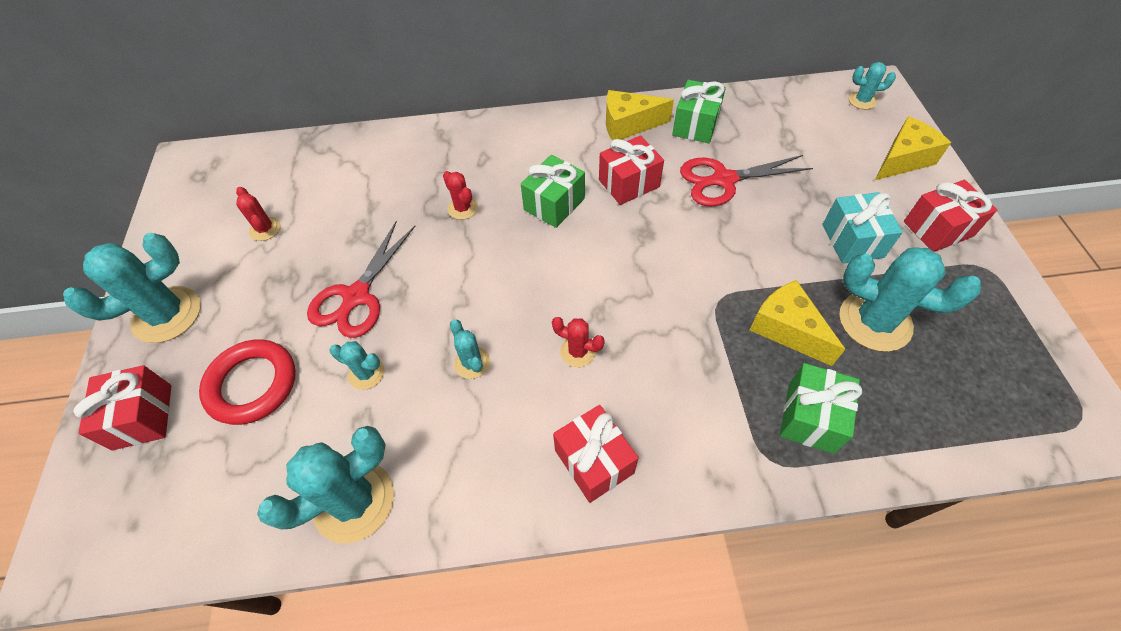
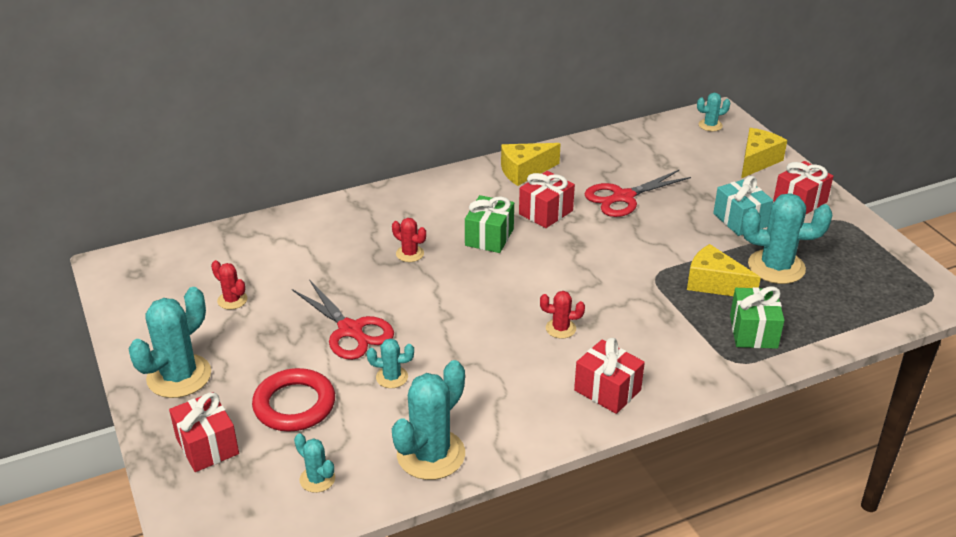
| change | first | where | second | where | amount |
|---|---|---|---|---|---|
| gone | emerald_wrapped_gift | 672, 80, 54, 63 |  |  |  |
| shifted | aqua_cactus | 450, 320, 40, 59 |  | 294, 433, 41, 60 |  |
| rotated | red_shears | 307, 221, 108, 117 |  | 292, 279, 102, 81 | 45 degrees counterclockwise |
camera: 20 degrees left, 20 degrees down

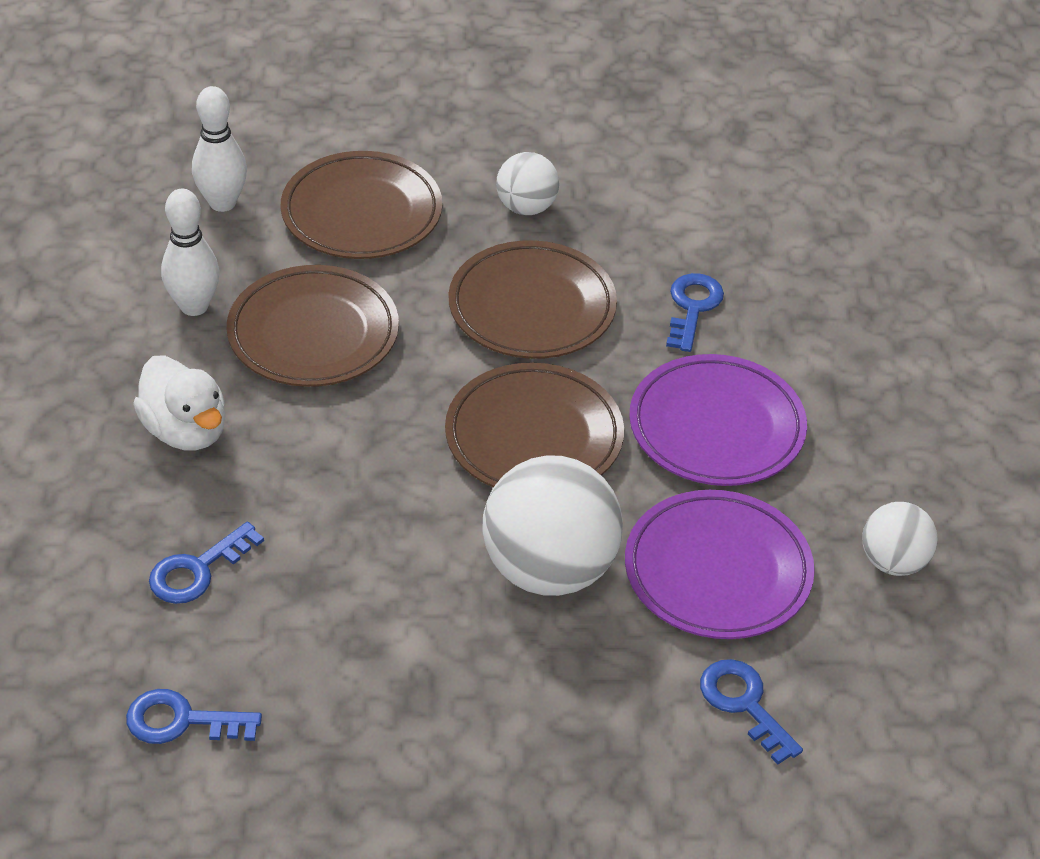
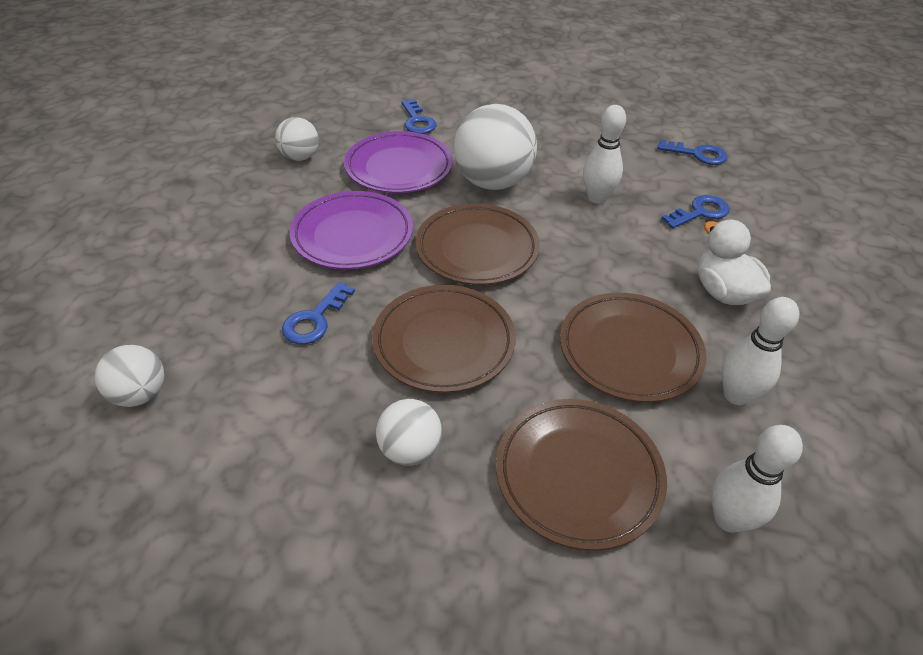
| change | first | where | second | where | amount |
|---|---|---|---|---|---|
| new |  |  | snow-white_play_ball | 95, 345, 69, 62 |  |
| new |  |  | snow-white_tenpin | 583, 105, 43, 99 |  |
camera: 165 degrees left, 0 degrees up

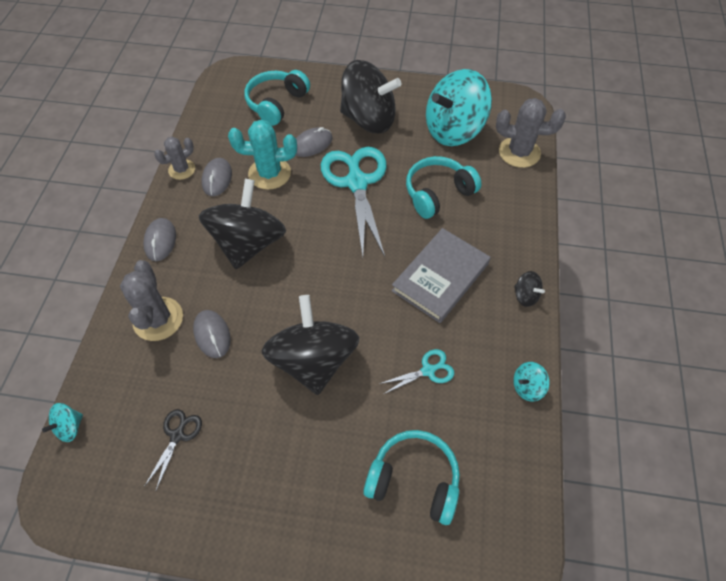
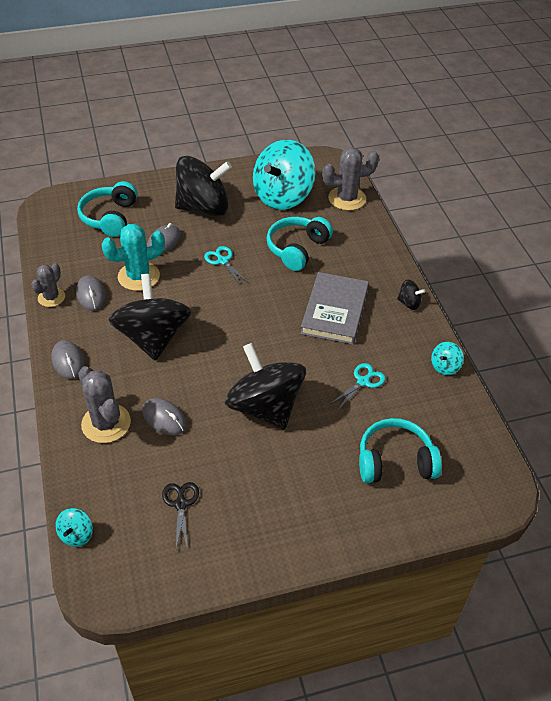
| change | first | where | second | where | amount |
|---|---|---|---|---|---|
| scaled | aqua_shears | 321, 147, 66, 110 |  | 204, 246, 45, 40 | x0.45 |
camera: 25 degrees left, 10 degrees down

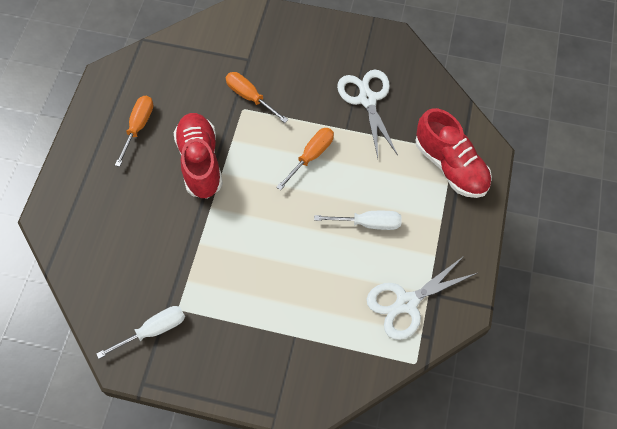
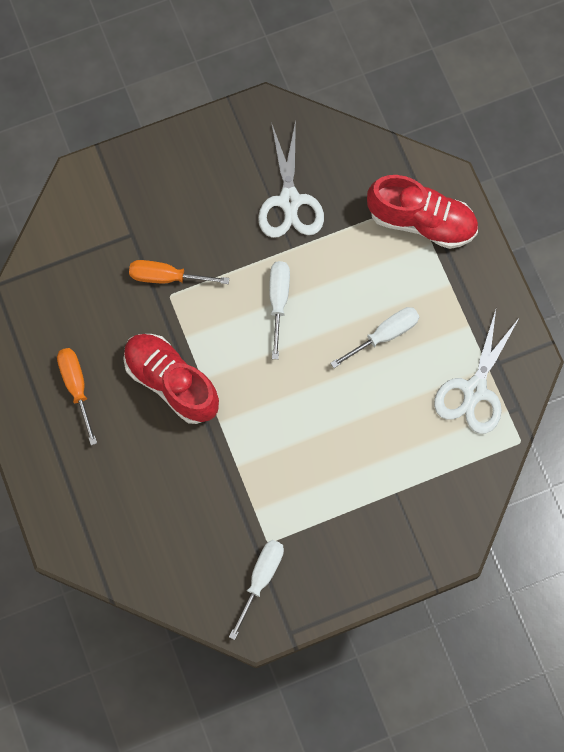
| change | first | where | second | where | amount |
|---|---|---|---|---|---|
| repainted | bright_orange_flat_screwdriver | 276, 128, 58, 62 | snow-white_flat_screwdriver | 269, 261, 21, 98 |  |
| rotated | snow-white_shears | 337, 70, 61, 88 |  | 258, 120, 66, 118 | 135 degrees counterclockwise |
camera: 35 degrees left, 10 degrees up

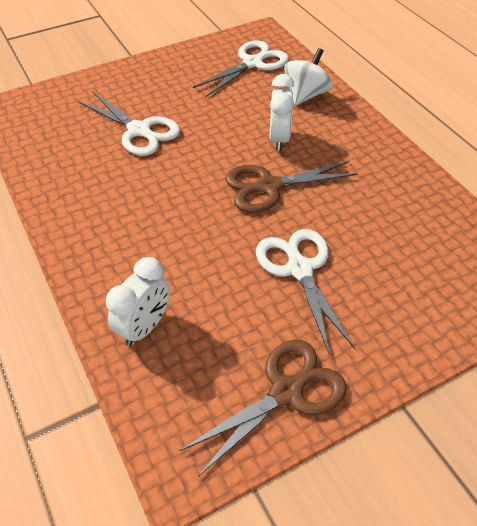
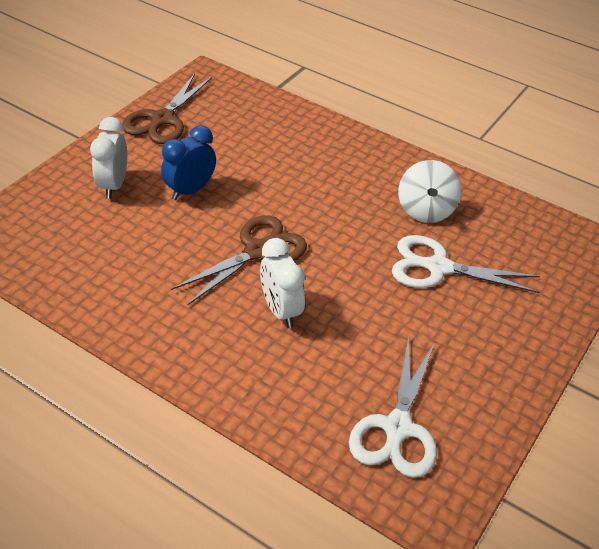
| change | first | where | second | where | amount |
|---|---|---|---|---|---|
| shifted | snow-white_alarm_clock | 106, 257, 64, 89 |  | 90, 117, 37, 82 |  |
| shifted | snow-white_toy_top | 284, 48, 49, 58 |  | 398, 160, 63, 63 |  |
| swapped | snow-white_shears | 256, 229, 99, 126 | blue_alarm_clock | 161, 125, 55, 75 |  |
camera: 150 degrees right, 5 degrees down

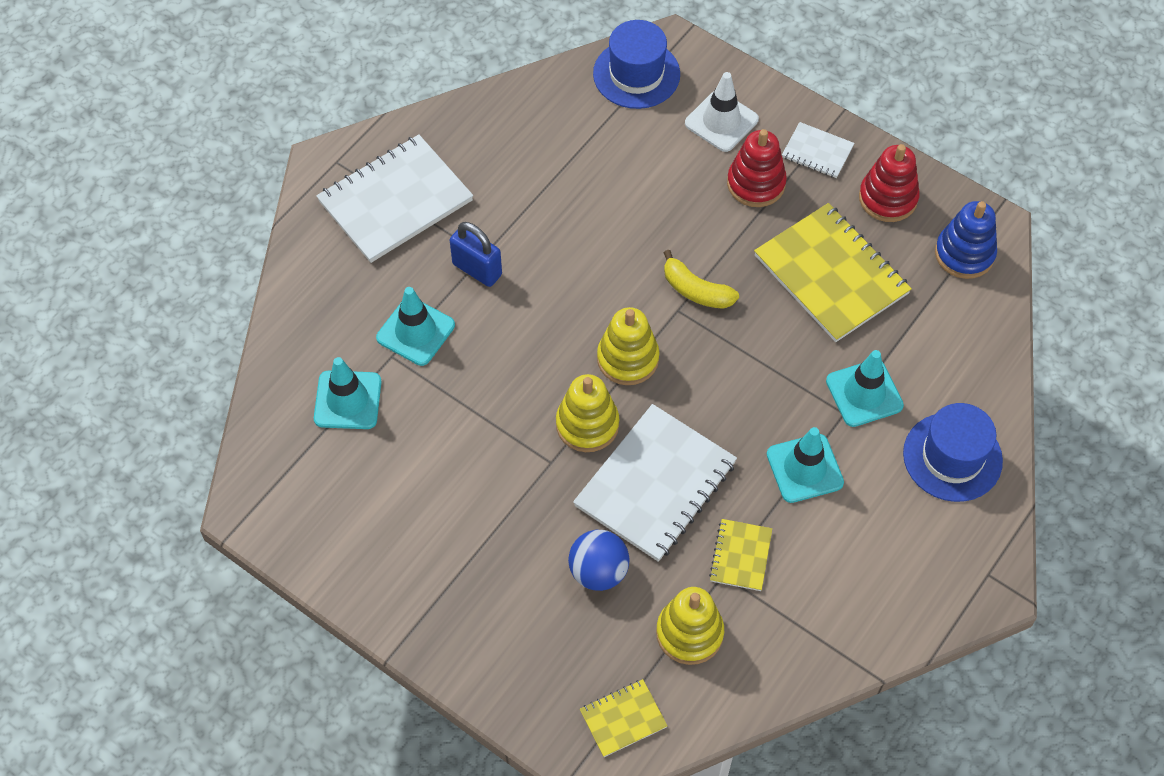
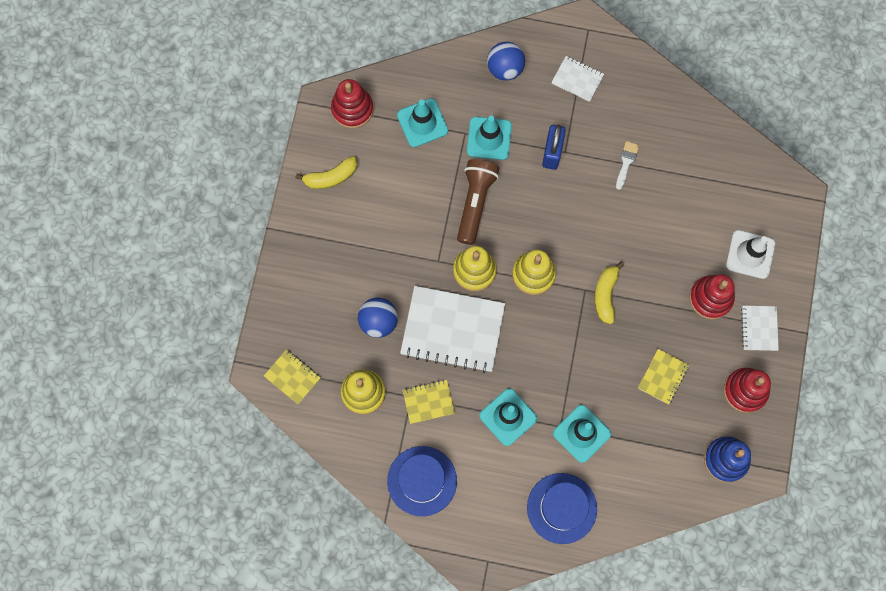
| change | first | where | second | where | amount |
|---|---|---|---|---|---|
| new |  |  | golden_banana | 295, 156, 62, 33 |  |
| new |  |  | red_ring_stacker | 331, 79, 42, 50 |  |
| new |  |  | dark_brown_torch | 457, 159, 42, 86 |  |
| new |  |  | blue_play_ball | 487, 42, 38, 39 |  |
| new |  |  | snow-white_paint_brush | 616, 141, 23, 49 |  |
| shifted | blue_top_hat | 593, 20, 87, 89 |  | 387, 446, 70, 70 |  |
| scaled | snow-white_notepad | 316, 134, 157, 129 |  | 551, 56, 53, 46 | x0.49 |
| scaled | golden_notepad | 754, 203, 158, 139 |  | 638, 349, 51, 55 | x0.49 |
camera: 65 degrees right, 15 degrees up

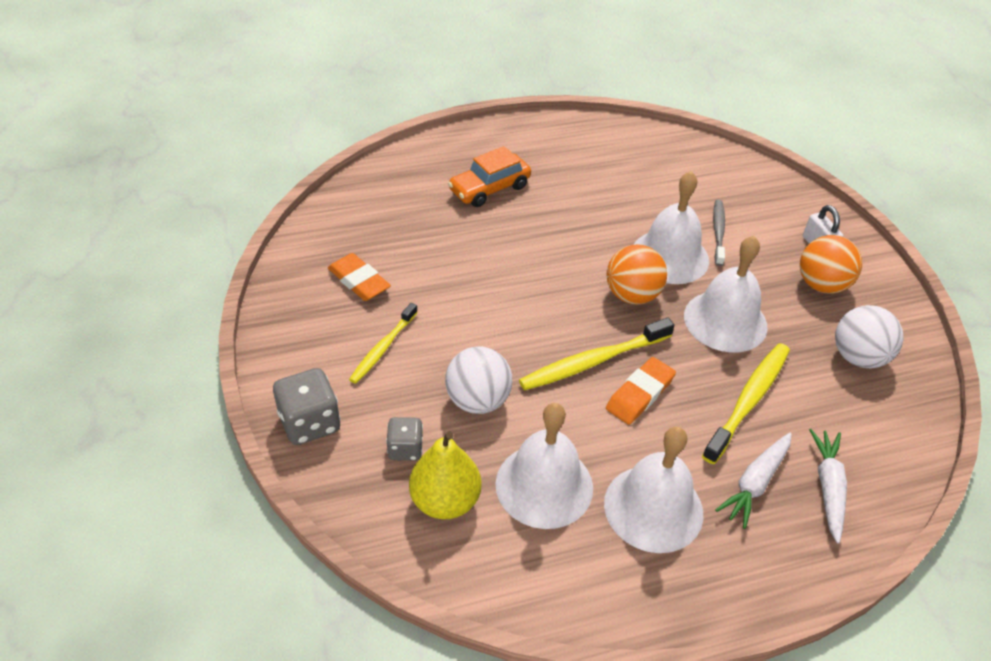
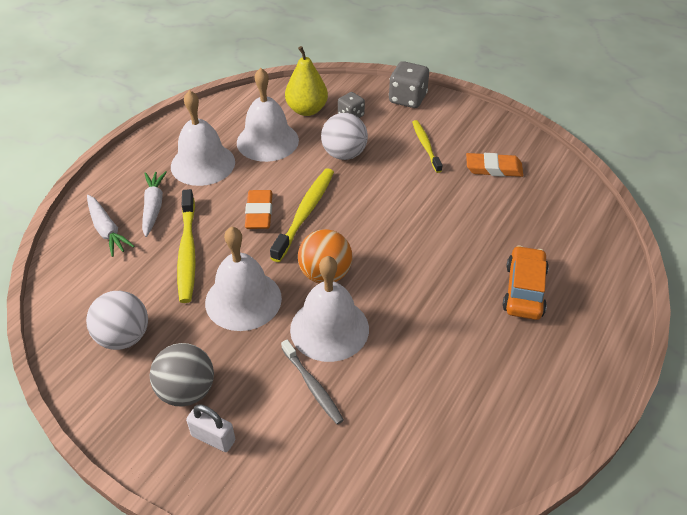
| change | first | where | second | where | amount |
|---|---|---|---|---|---|
| repainted | bright_orange_play_ball | 800, 235, 62, 59 | gray_play_ball | 150, 343, 64, 64 |  |
camera: 140 degrees right, 0 degrees up

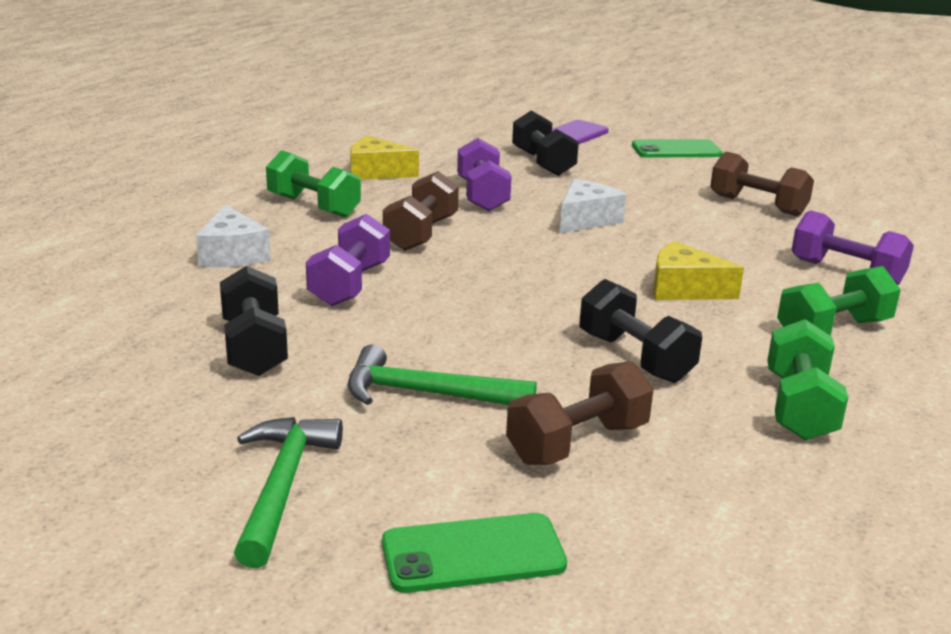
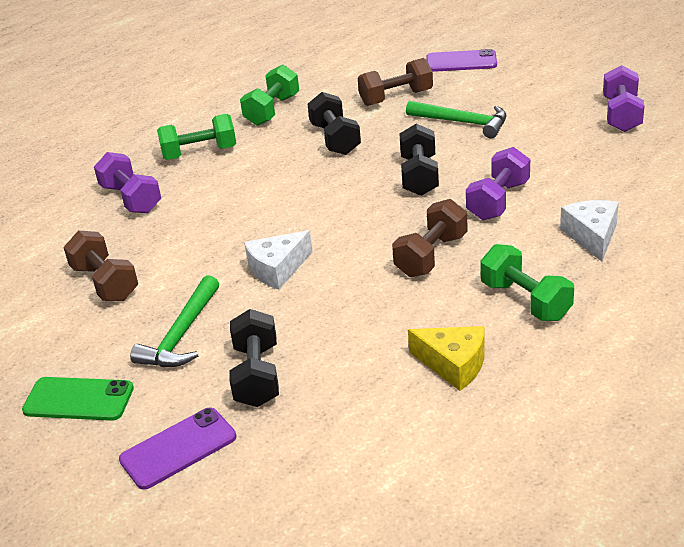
| change | first | where | second | where | amount |
|---|---|---|---|---|---|
| gone | golden_cheese_wedge | 653, 241, 91, 59 |  |  |  |
| shifted | ebony_hand_weight | 220, 266, 68, 110 |  | 399, 124, 40, 72 |  |
| shifted | emerald_carpenter's_hammer | 234, 417, 109, 151 |  | 130, 275, 89, 92 |  |
| shifted | purple_hand_weight | 457, 138, 54, 73 |  | 603, 65, 41, 67 |  |
| repainted | emerald_smartphone | 382, 513, 185, 80 | purple_smartphone | 426, 49, 71, 23 |  |
camera: 160 degrees left, 10 degrees up

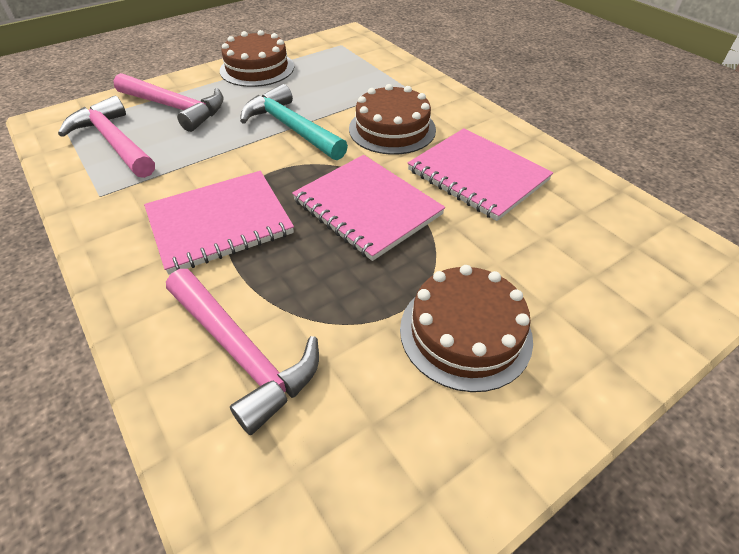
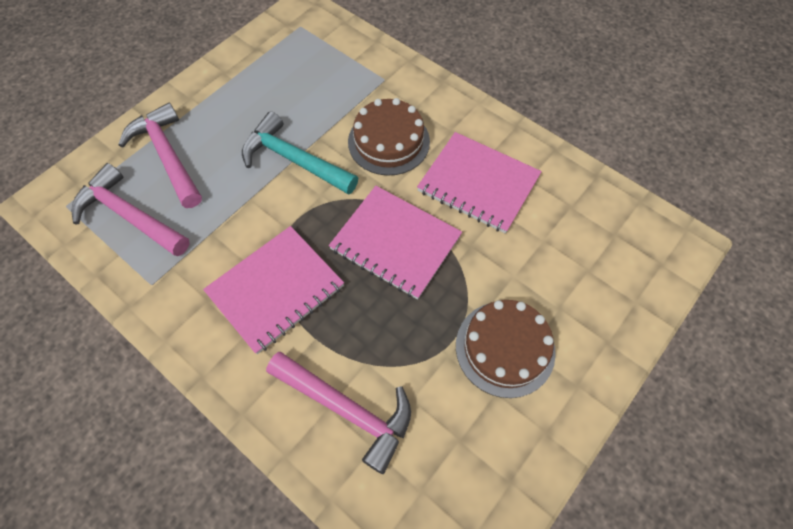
| change | first | where | second | where | amount |
|---|---|---|---|---|---|
| gone | dark_brown_gateau | 220, 30, 74, 57 |  |  |  |
| rotated | rosy_carpenter's_hammer | 114, 73, 109, 59 |  | 118, 103, 84, 105 | 135 degrees counterclockwise |
camera: 15 degrees left, 15 degrees up

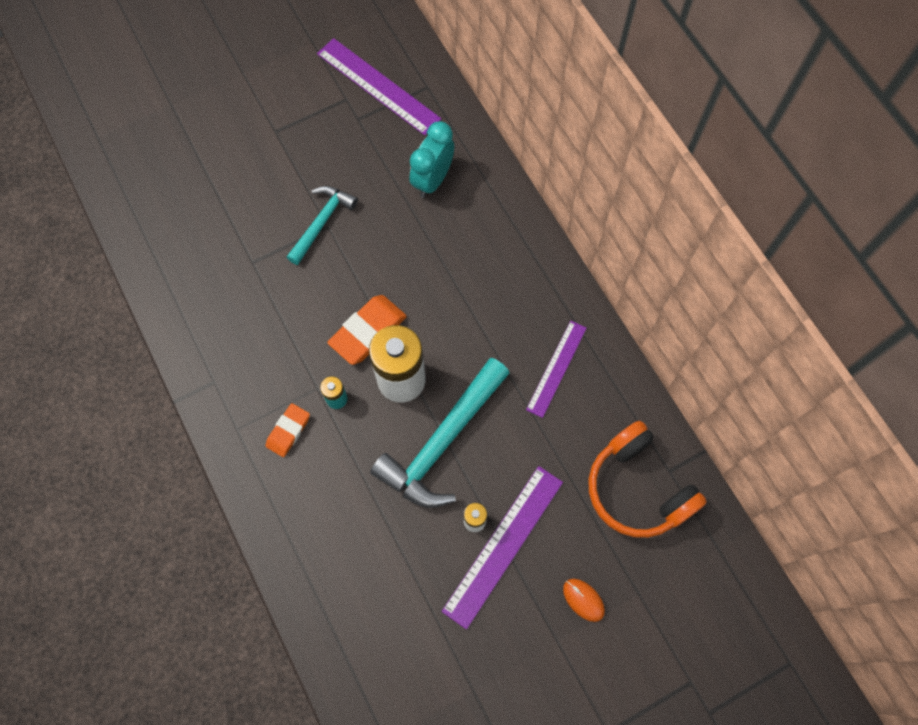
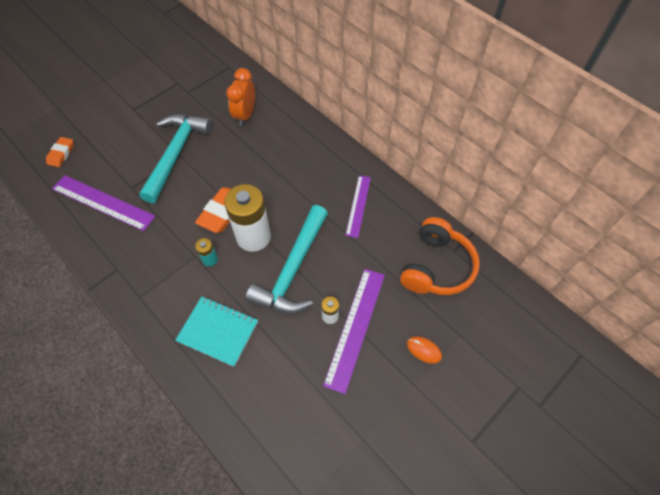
| change | first | where | second | where | amount |
|---|---|---|---|---|---|
| new |  |  | aqua_notepad | 175, 296, 83, 71 |  |
| shifted | bright_orange_eraser | 265, 403, 45, 54 |  | 46, 137, 27, 30 |  |
| shifted | purple_ruler | 317, 38, 124, 97 |  | 52, 175, 103, 56 |  |
| repainted | aqua_alarm_clock | 409, 121, 45, 77 | bright_orange_alarm_clock | 226, 68, 29, 58 |  |
| rotated | bright_orange_headset | 589, 421, 118, 117 |  | 400, 217, 80, 78 | 105 degrees counterclockwise |
| scaled | aqua_carpenter's_hammer | 287, 186, 71, 79 |  | 139, 114, 73, 89 | x1.69 |
camera: 15 degrees left, 10 degrees down

